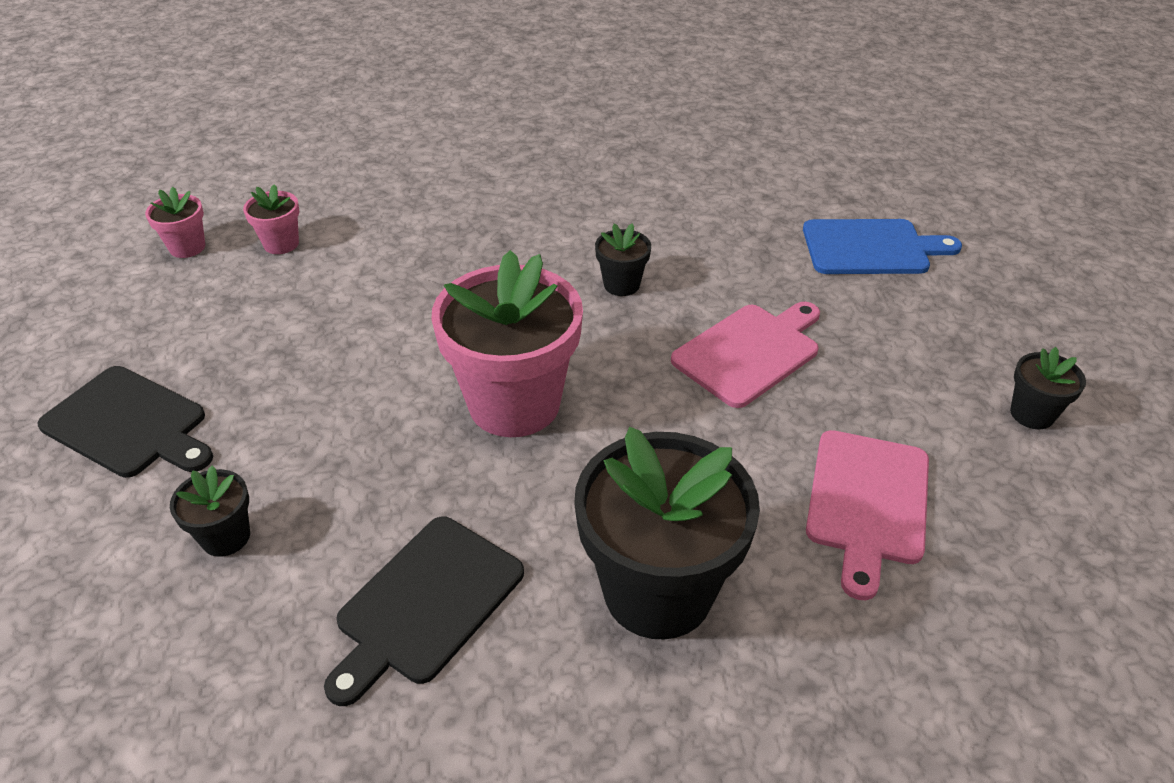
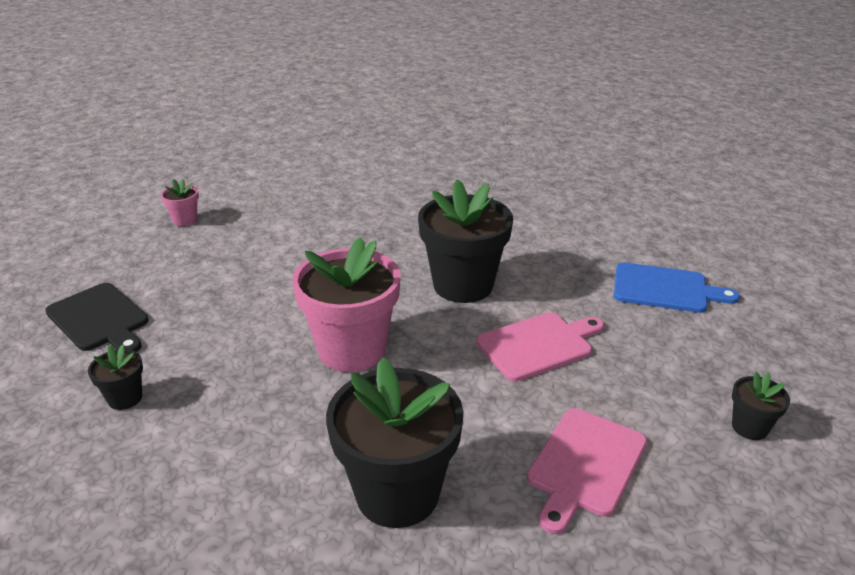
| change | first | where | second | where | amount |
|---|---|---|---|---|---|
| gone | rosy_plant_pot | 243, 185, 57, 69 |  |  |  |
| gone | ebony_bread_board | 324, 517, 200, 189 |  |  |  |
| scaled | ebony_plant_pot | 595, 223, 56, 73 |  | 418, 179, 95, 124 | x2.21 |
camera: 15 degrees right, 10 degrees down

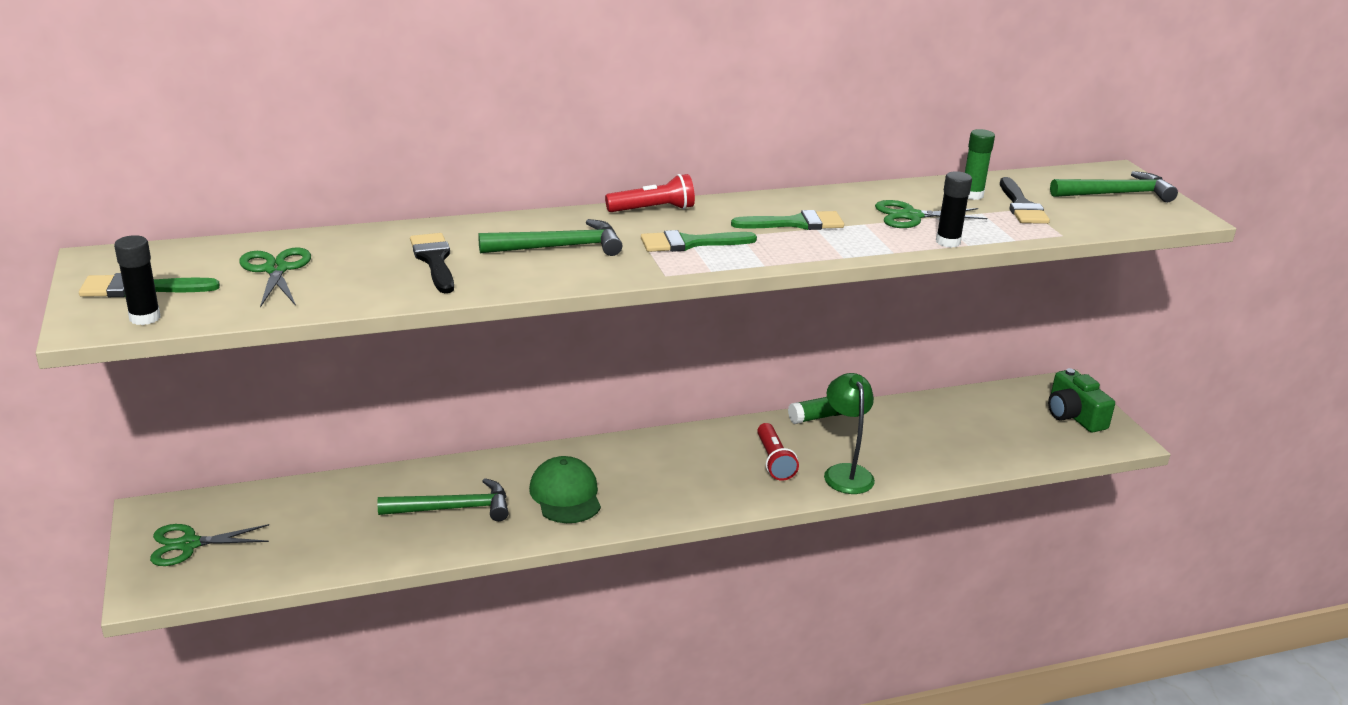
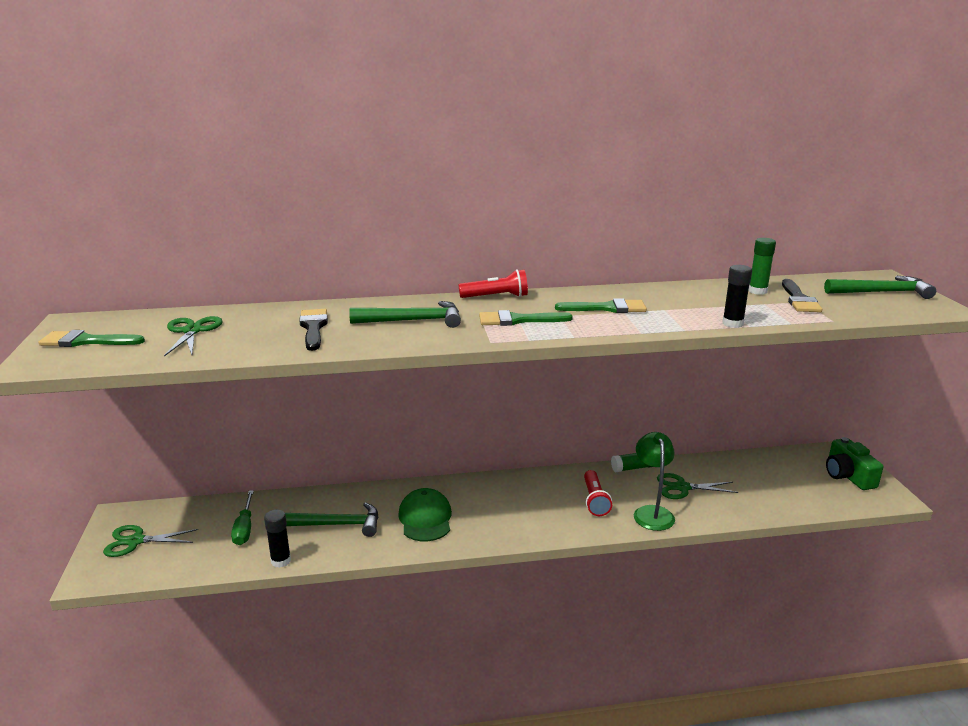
| change | first | where | second | where | amount |
|---|---|---|---|---|---|
| new |  |  | emerald_flat_screwdriver | 231, 490, 23, 55 |  |
| shifted | ebony_stick_of_glue | 114, 235, 47, 90 |  | 264, 510, 27, 58 |  |
| shifted | emerald_shears | 875, 200, 112, 28 |  | 657, 473, 81, 26 |  |
camera: 10 degrees right, 5 degrees down

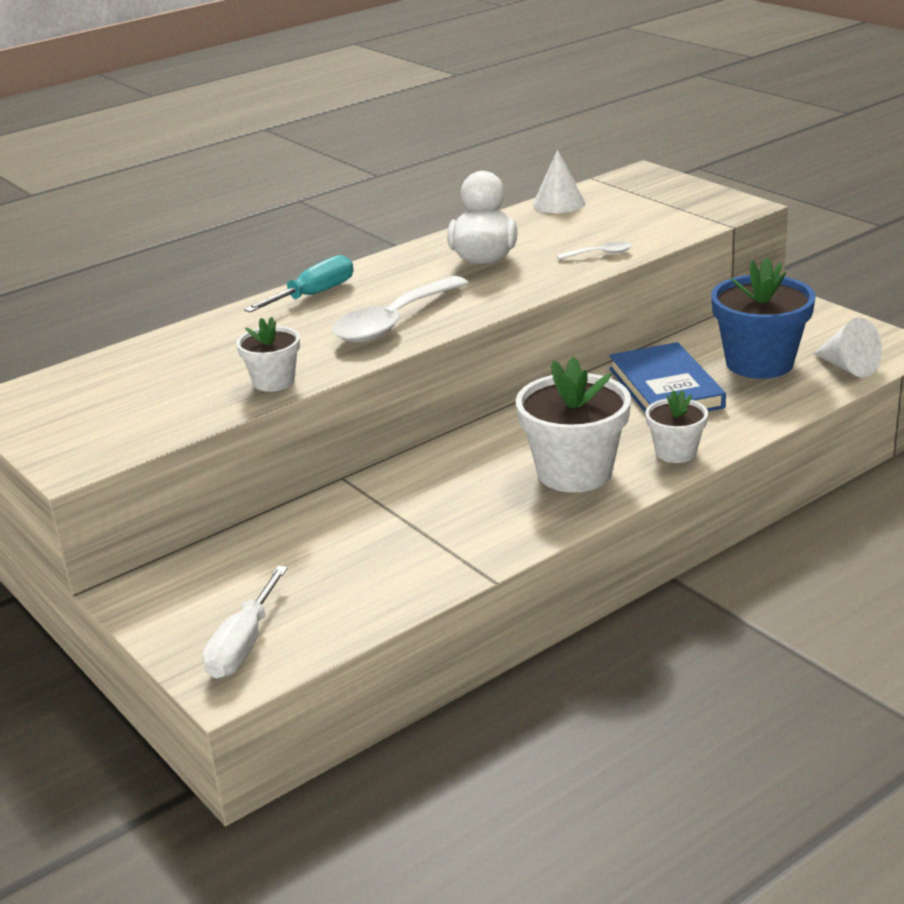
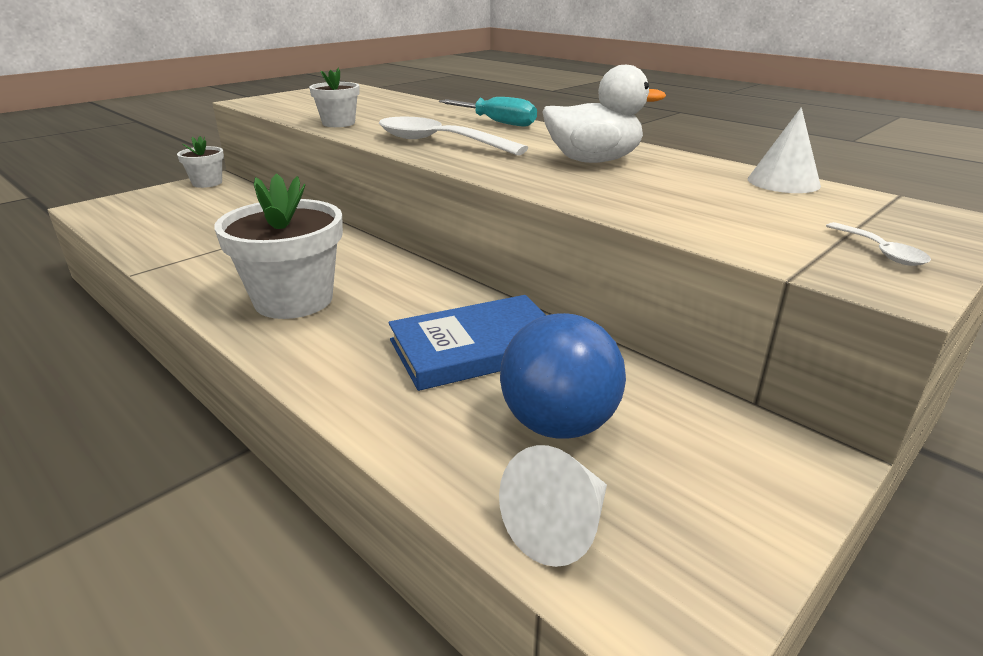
| change | first | where | second | where | amount |
|---|---|---|---|---|---|
| gone | snow-white_flat_screwdriver | 202, 566, 86, 113 |  |  |  |
| shifted | snow-white_tablespoon | 557, 241, 75, 19 |  | 826, 222, 105, 44 |  |
| shifted | snow-white_plant_pot | 645, 390, 63, 73 |  | 177, 136, 47, 52 |  |
| swapped | blue_plant_pot | 711, 257, 105, 122 | blue_play_ball | 500, 313, 126, 126 |  |
camera: 80 degrees right, 0 degrees up

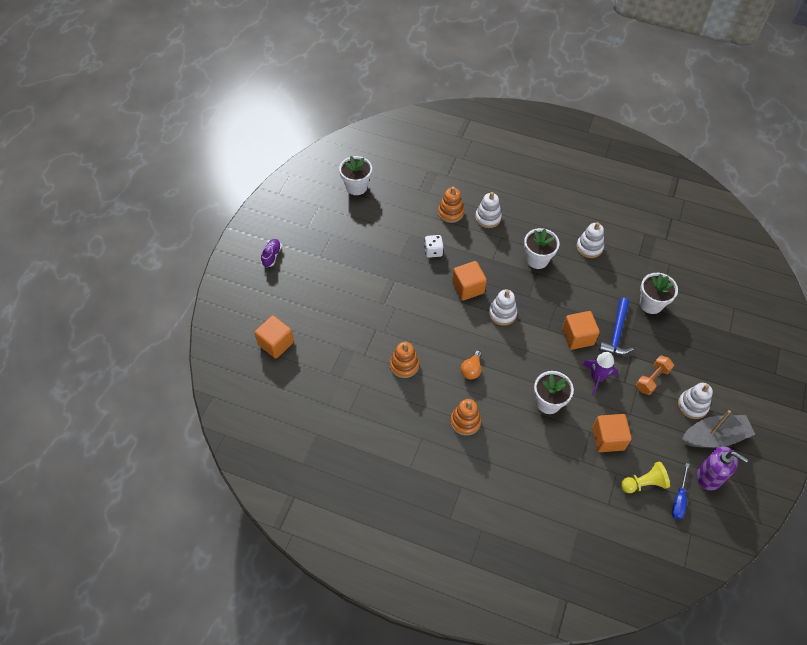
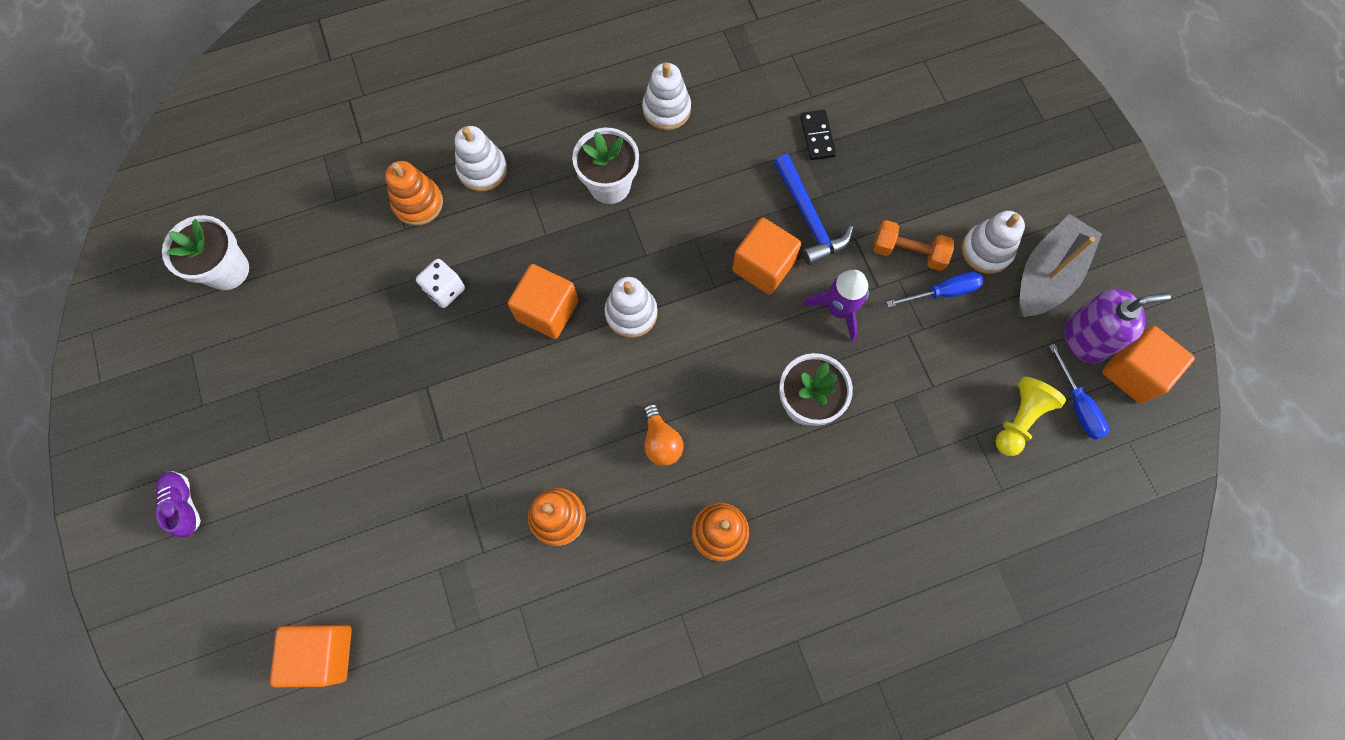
| change | first | where | second | where | amount |
|---|---|---|---|---|---|
| new |  |  | blue_flat_screwdriver | 887, 272, 96, 35 |  |
| shifted | bright_orange_solid_cube | 592, 414, 40, 38 |  | 1102, 326, 93, 78 |  |
| swapped | snow-white_plant_pot | 640, 273, 38, 41 | ebony_domino_piece | 800, 110, 36, 50 |  |
| rotated | bright_orange_hand_weight | 636, 355, 38, 40 |  | 873, 220, 81, 51 | 75 degrees counterclockwise |
camera: 40 degrees left, 15 degrees up

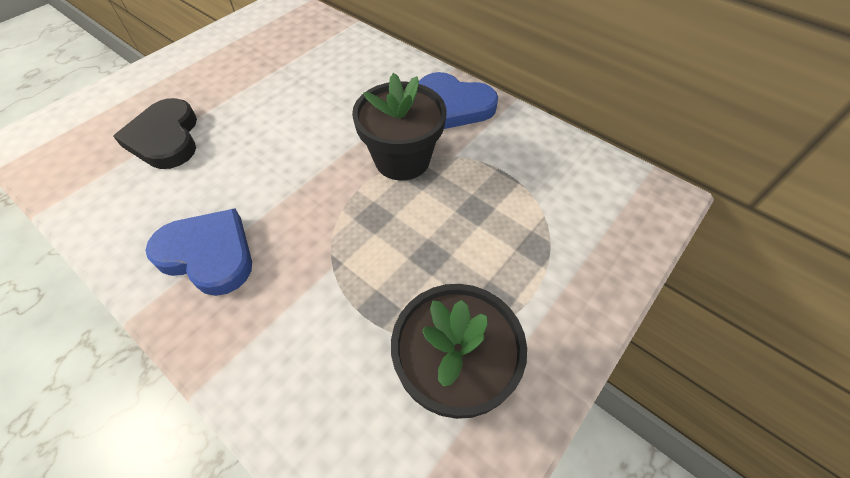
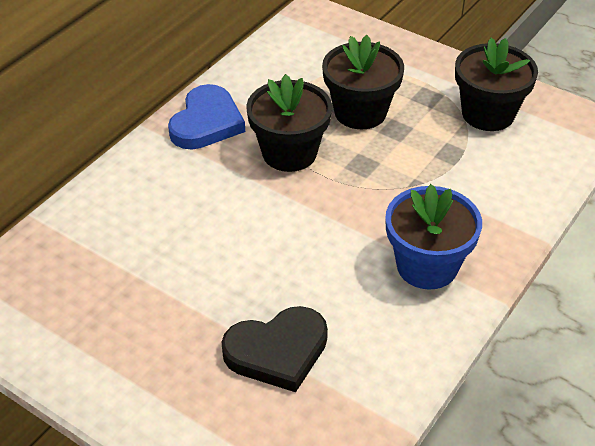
| change | first | where | second | where | amount |
|---|---|---|---|---|---|
| new |  |  | ebony_plant_pot | 322, 35, 82, 94 |  |
| swapped | blue_love_heart | 145, 208, 107, 88 | blue_plant_pot | 385, 184, 97, 106 |  |
camera: 95 degrees left, 10 degrees down

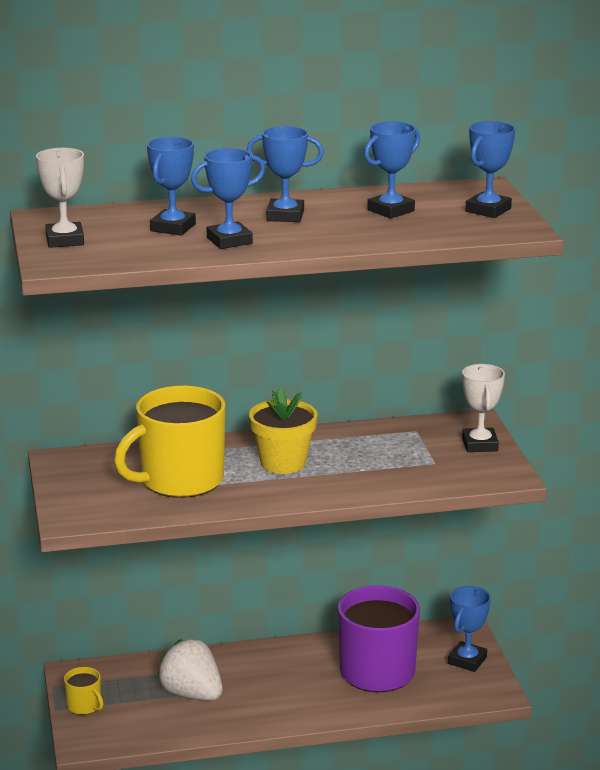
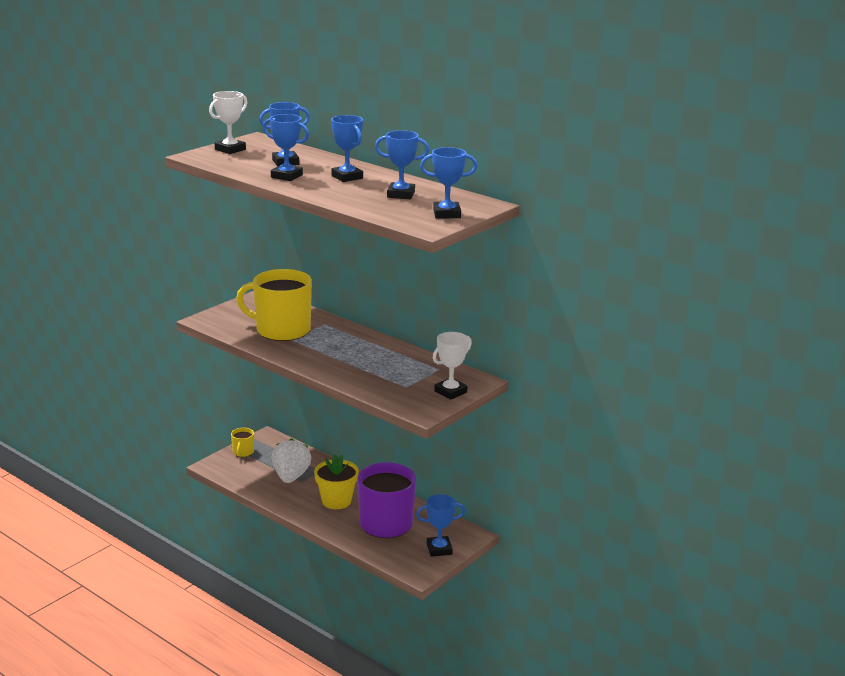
| change | first | where | second | where | amount |
|---|---|---|---|---|---|
| shifted | golden_plant_pot | 249, 388, 68, 86 |  | 314, 454, 45, 55 |  |
camera: 50 degrees right, 0 degrees up

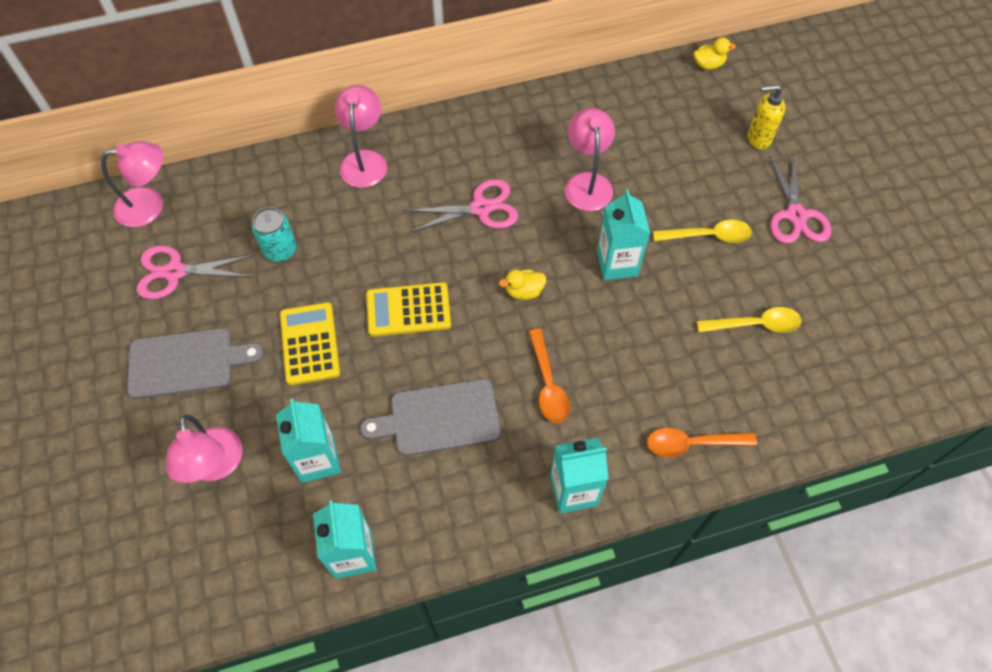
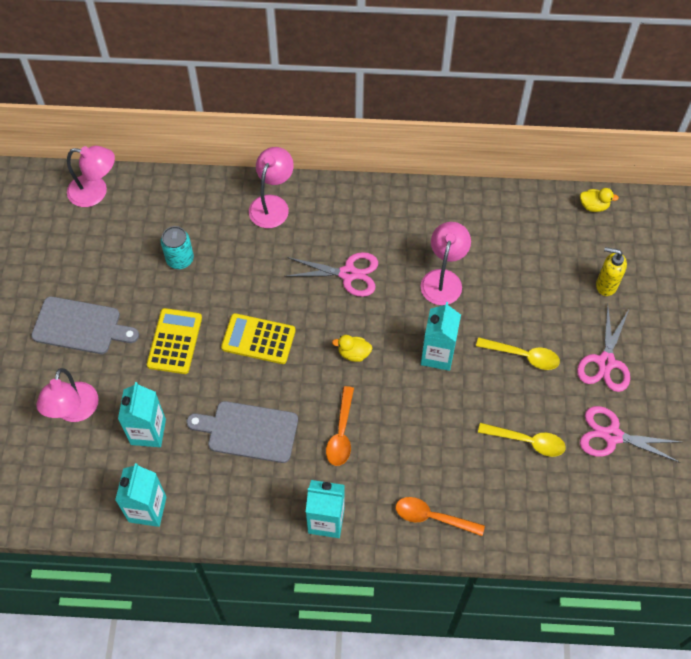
| change | first | where | second | where | amount |
|---|---|---|---|---|---|
| shifted | rosy_shears | 137, 245, 117, 55 |  | 580, 406, 100, 57 |  |
camera: 20 degrees right, 0 degrees up

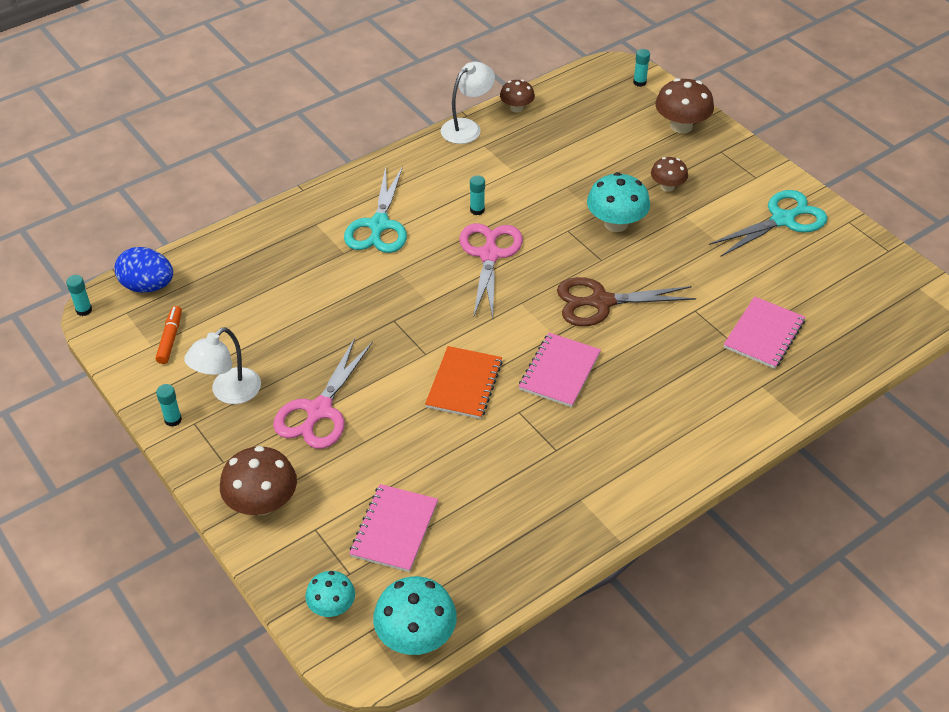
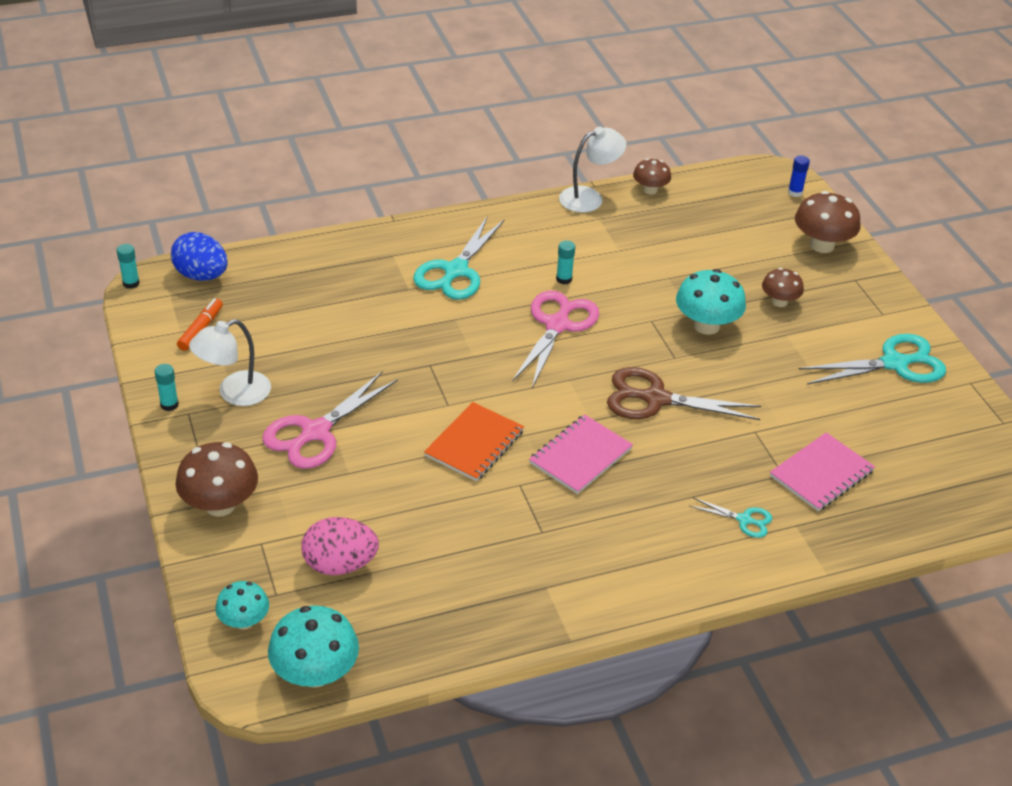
| change | first | where | second | where | amount |
|---|---|---|---|---|---|
| new |  |  | aqua_shears | 689, 498, 83, 40 |  |
| swapped | rosy_notepad | 349, 484, 89, 88 | rosy_egg_shape | 301, 517, 78, 58 |  |
| repainted | aqua_stick_of_glue | 633, 49, 17, 38 | blue_stick_of_glue | 788, 155, 22, 42 |  |
camera: 15 degrees right, 5 degrees down

